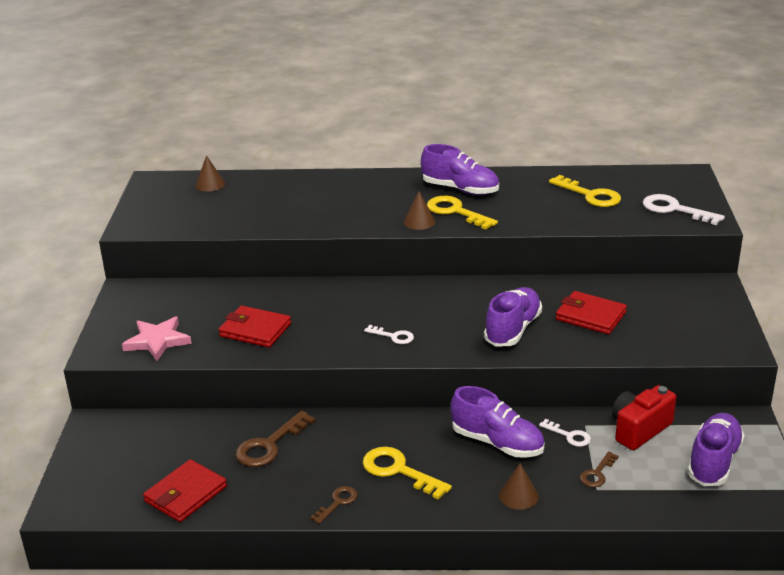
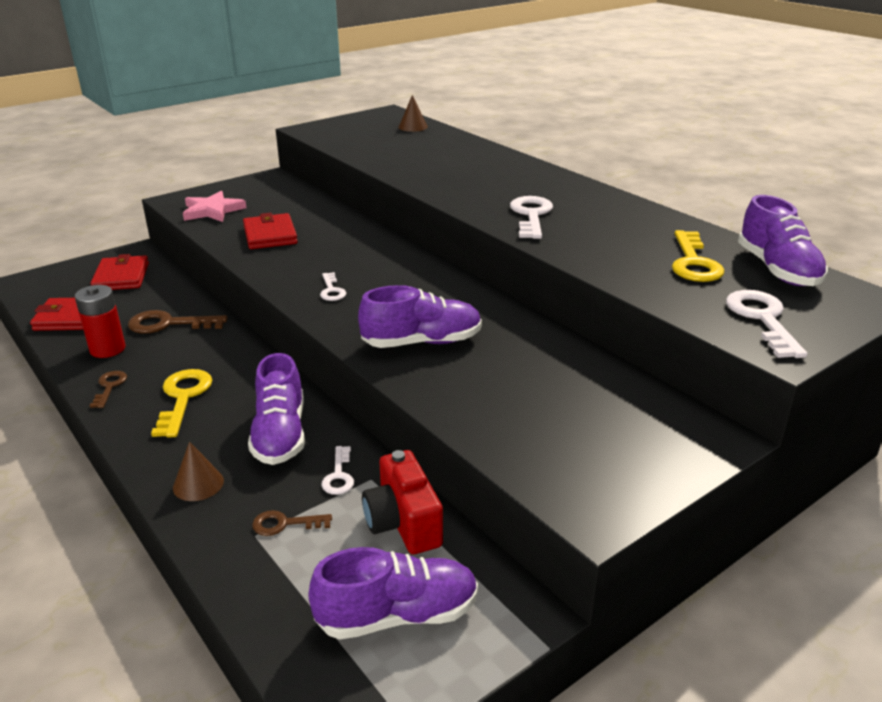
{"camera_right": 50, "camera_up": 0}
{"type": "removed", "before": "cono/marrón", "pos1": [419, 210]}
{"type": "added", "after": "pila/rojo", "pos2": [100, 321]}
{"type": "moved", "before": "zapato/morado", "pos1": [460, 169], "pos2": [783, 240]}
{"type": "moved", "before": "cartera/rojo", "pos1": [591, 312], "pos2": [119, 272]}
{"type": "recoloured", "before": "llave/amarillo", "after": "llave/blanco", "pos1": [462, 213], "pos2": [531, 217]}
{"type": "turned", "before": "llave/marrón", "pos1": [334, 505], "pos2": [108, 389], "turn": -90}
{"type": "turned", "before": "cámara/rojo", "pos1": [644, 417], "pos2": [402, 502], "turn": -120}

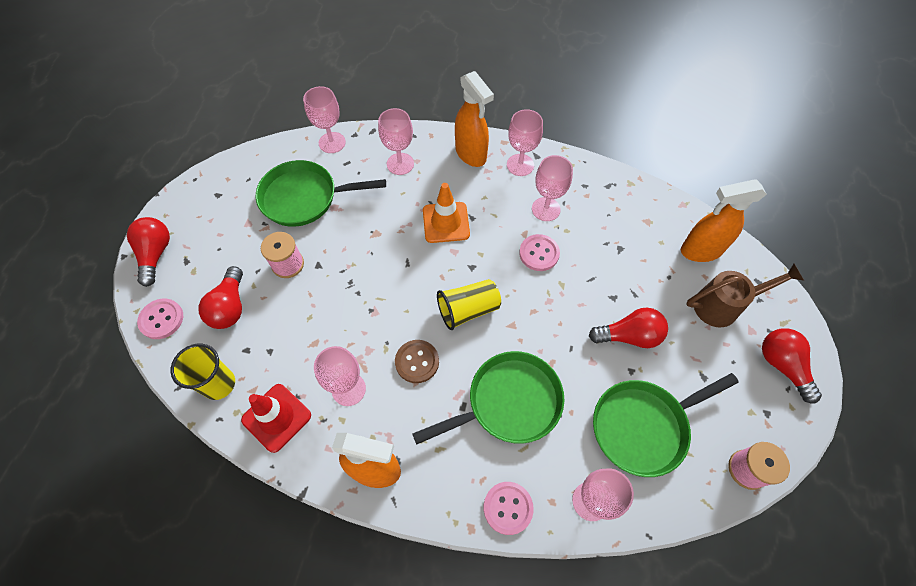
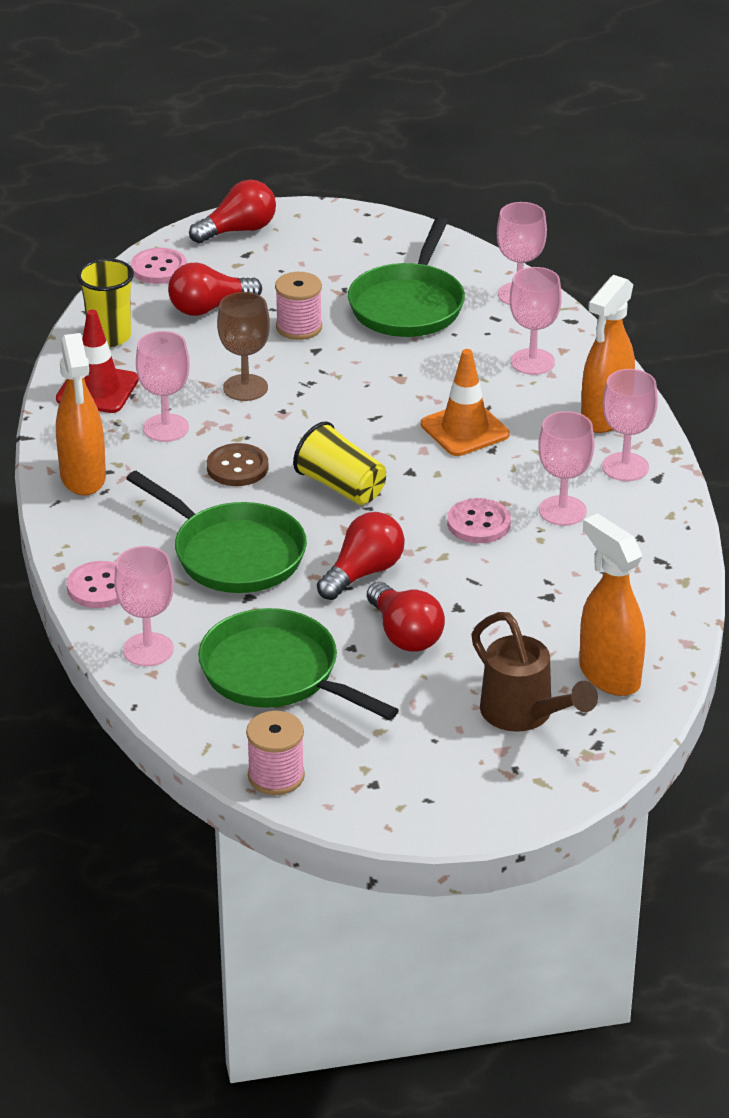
{"camera_right": 65, "camera_up": -25}
{"type": "added", "after": "copa/marrón", "pos2": [243, 346]}
{"type": "moved", "before": "bombilla/rojo", "pos1": [792, 365], "pos2": [361, 556]}
{"type": "turned", "before": "sartén/verde", "pos1": [321, 193], "pos2": [406, 277], "turn": -135}

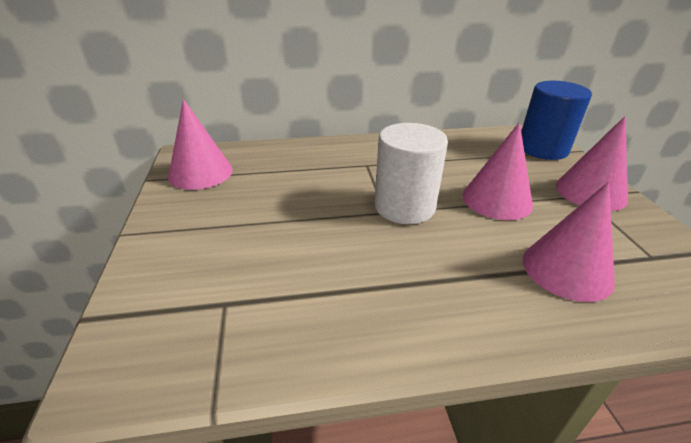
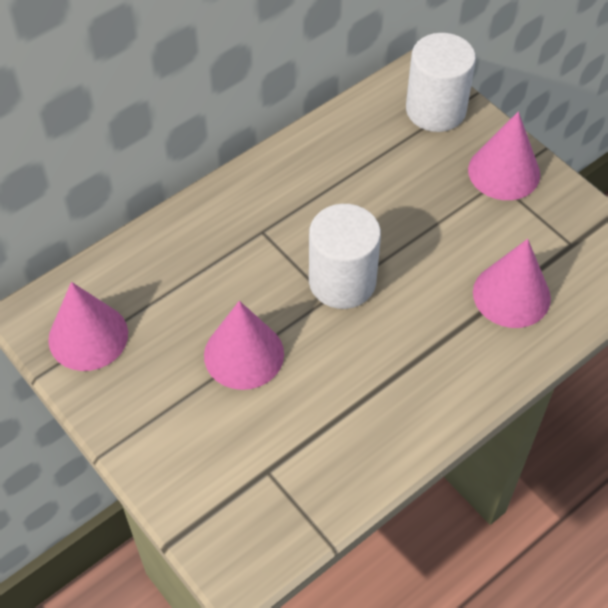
{"camera_right": -30, "camera_up": 20}
{"type": "moved", "before": "cono/rosa", "pos1": [498, 171], "pos2": [244, 345]}
{"type": "recoloured", "before": "cilindro/azul", "after": "cilindro/blanco", "pos1": [556, 120], "pos2": [441, 82]}

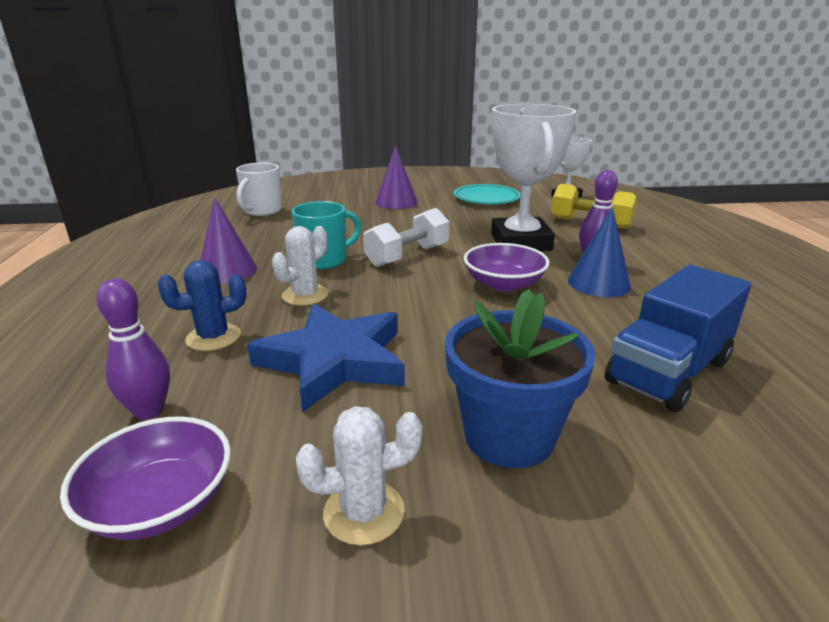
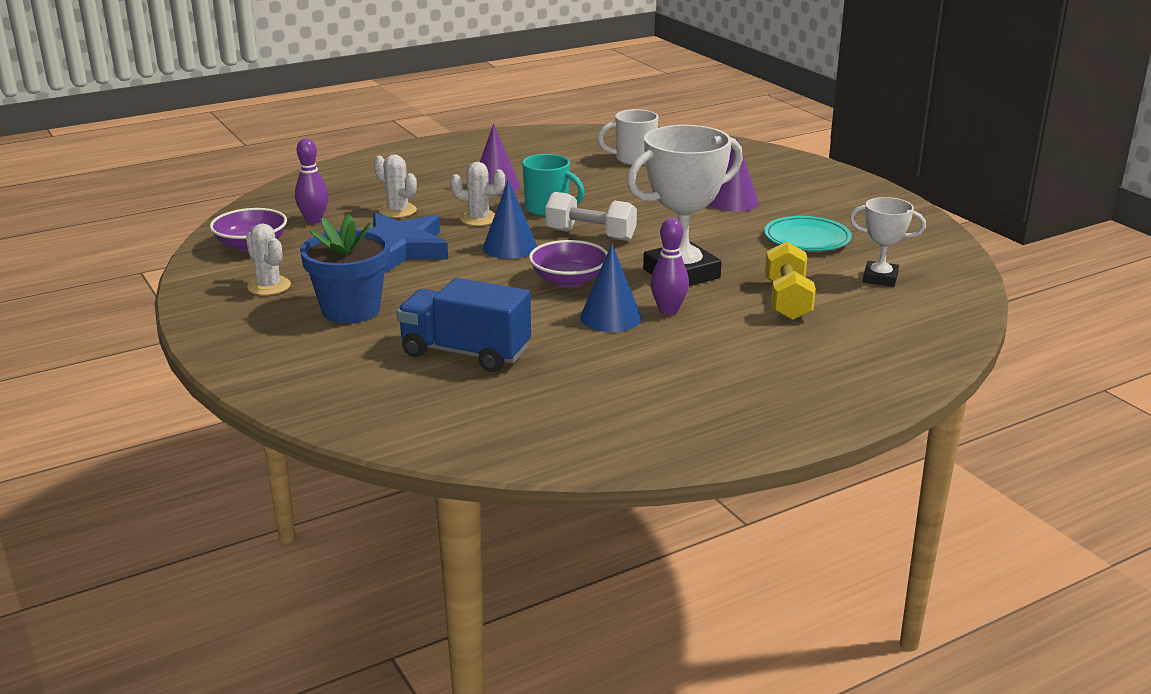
{"camera_right": 65, "camera_up": 0}
{"type": "added", "after": "cono/azul", "pos2": [510, 219]}
{"type": "recoloured", "before": "cactus/azul", "after": "cactus/blanco", "pos1": [202, 305], "pos2": [395, 186]}

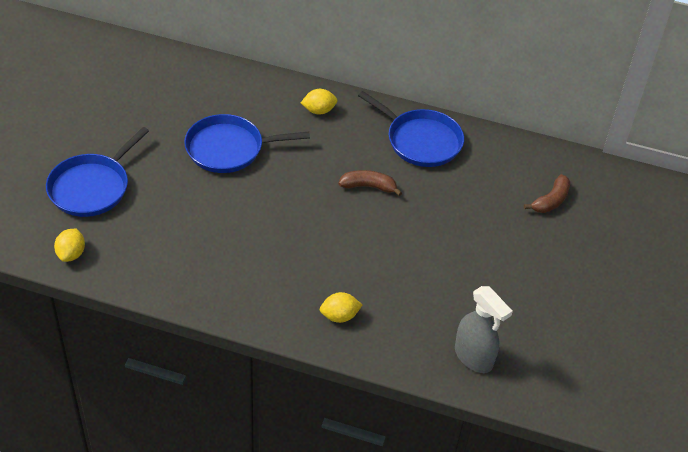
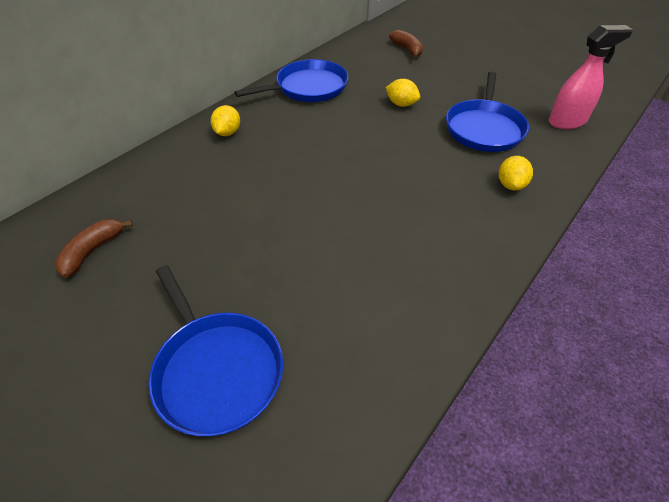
{"camera_right": -65, "camera_up": 0}
{"type": "moved", "before": "limón/amarillo", "pos1": [69, 245], "pos2": [402, 93]}
{"type": "moved", "before": "sartén/azul", "pos1": [247, 143], "pos2": [487, 111]}
{"type": "moved", "before": "plátano/marrón", "pos1": [370, 183], "pos2": [94, 248]}
{"type": "recoloured", "before": "pulverizador/gris", "after": "pulverizador/rosa", "pos1": [484, 329], "pos2": [591, 77]}

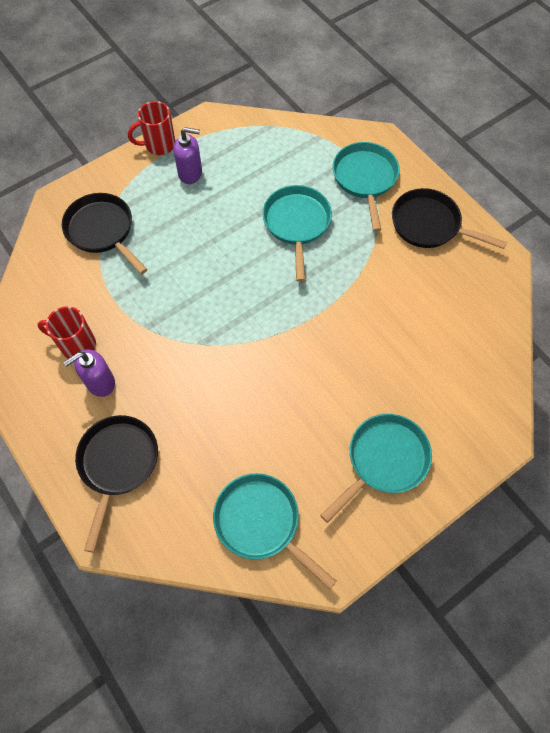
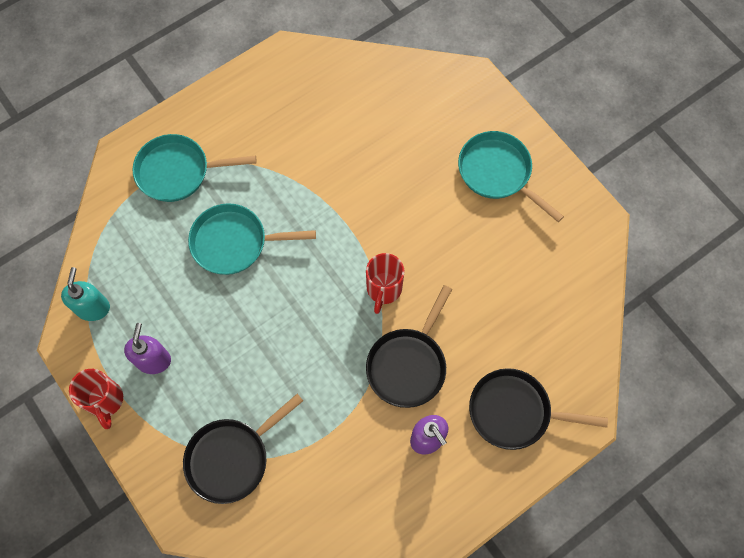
{"camera_right": -90, "camera_up": 5}
{"type": "removed", "before": "sartén/turquesa", "pos1": [274, 531]}
{"type": "added", "after": "dispensador de jabón/turquesa", "pos2": [85, 294]}
{"type": "moved", "before": "taza/rojo", "pos1": [66, 332], "pos2": [385, 283]}
{"type": "moved", "before": "sartén/negro", "pos1": [449, 218], "pos2": [409, 346]}

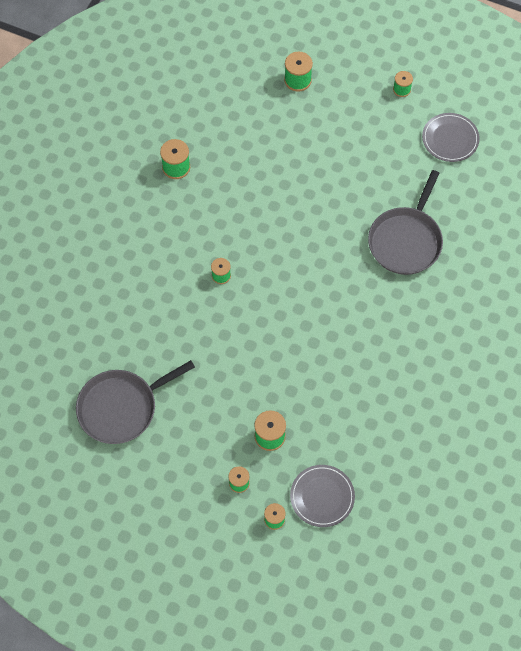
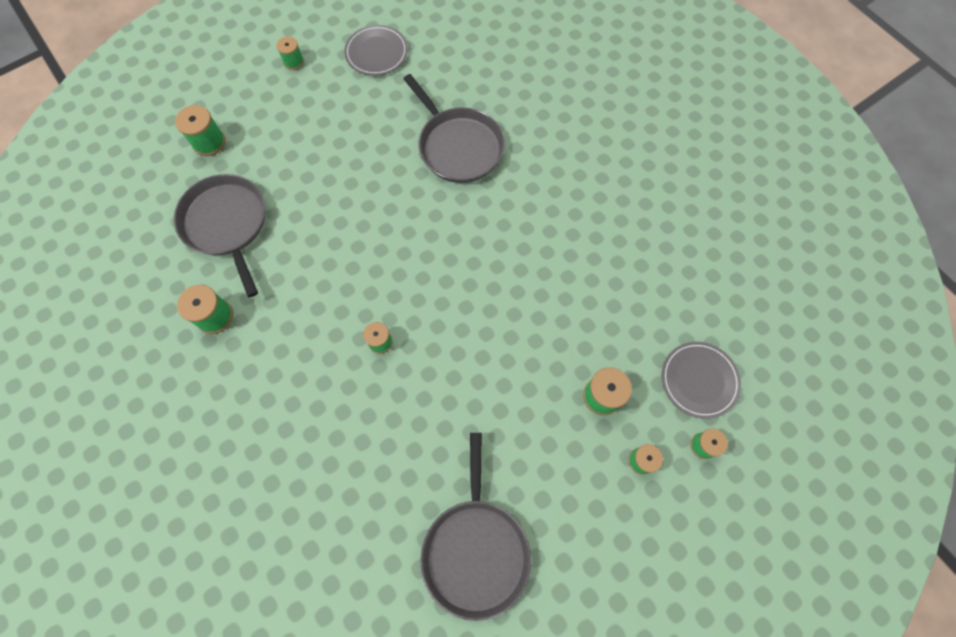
{"camera_right": -60, "camera_up": 5}
{"type": "added", "after": "sartén/gris", "pos2": [219, 236]}

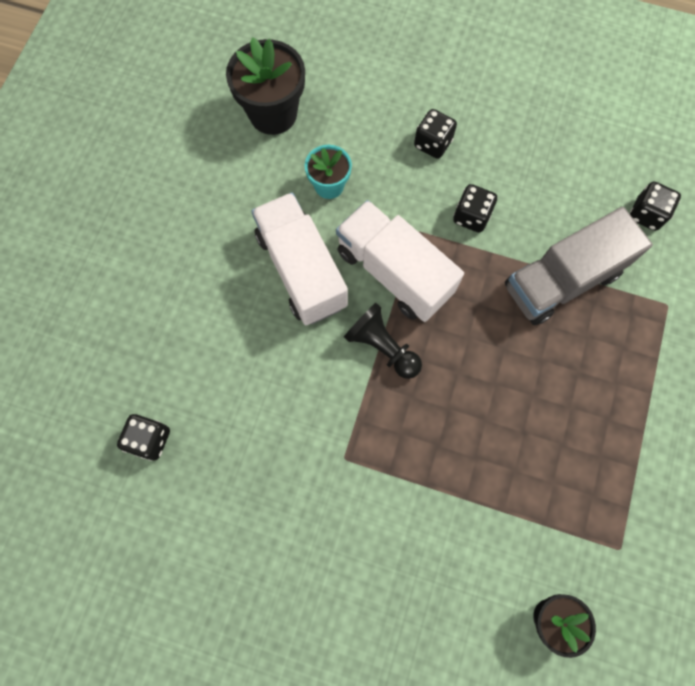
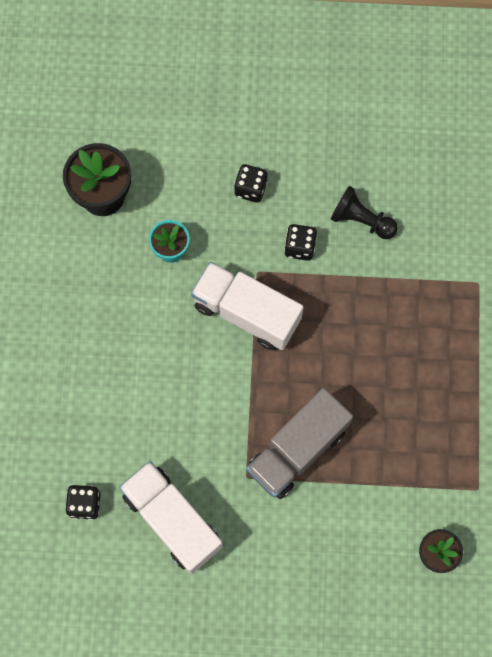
{"camera_right": -15, "camera_up": 0}
{"type": "removed", "before": "dado/negro", "pos1": [655, 206]}
{"type": "moved", "before": "camión/blanco", "pos1": [299, 259], "pos2": [171, 517]}
{"type": "moved", "before": "peón/negro", "pos1": [383, 341], "pos2": [364, 212]}
{"type": "moved", "before": "camión/gris", "pos1": [579, 266], "pos2": [299, 443]}

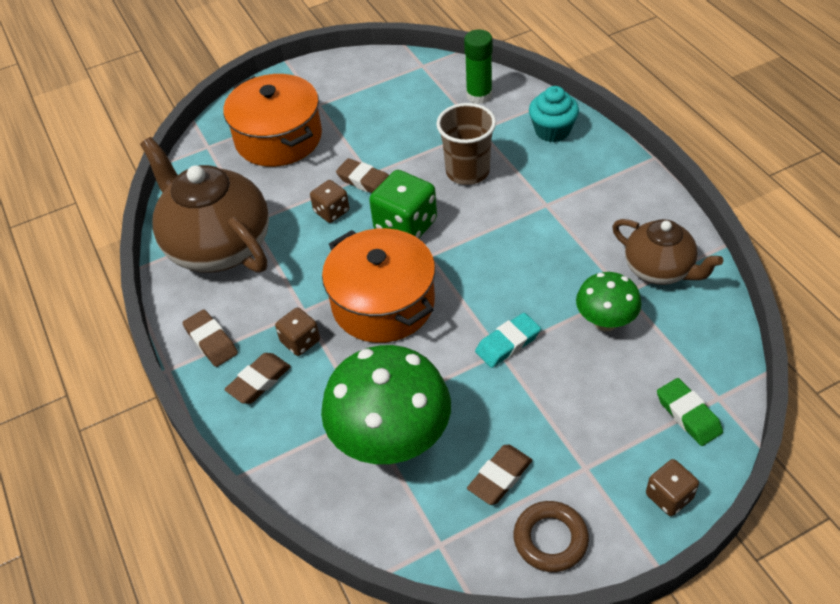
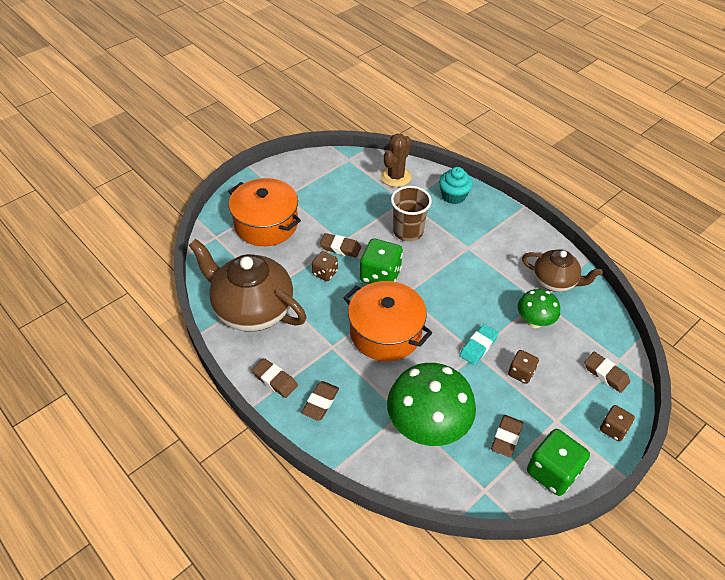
{"camera_right": -20, "camera_up": 0}
{"type": "moved", "before": "dado/marrón", "pos1": [297, 331], "pos2": [523, 367]}
{"type": "replaced", "before": "barra de pegamento/verde", "after": "cactus/marrón", "pos1": [478, 67], "pos2": [396, 160]}
{"type": "replaced", "before": "anillo/marrón", "after": "dado/verde", "pos1": [551, 536], "pos2": [558, 462]}
{"type": "recoloured", "before": "goma de borrar/verde", "after": "goma de borrar/marrón", "pos1": [690, 412], "pos2": [607, 372]}

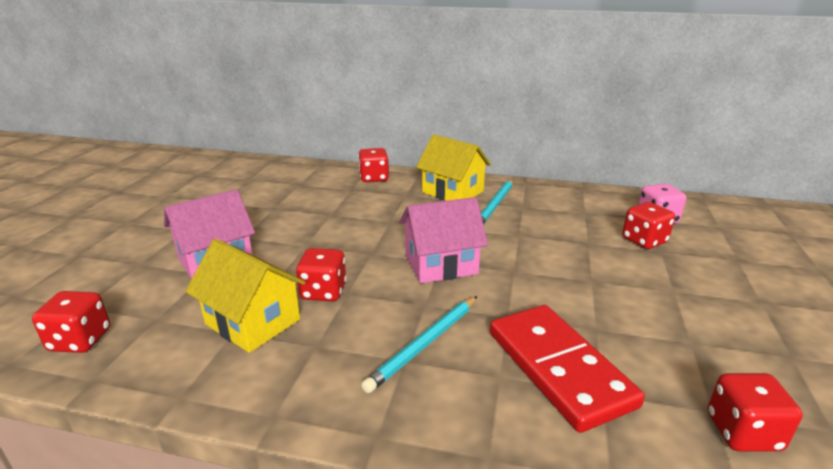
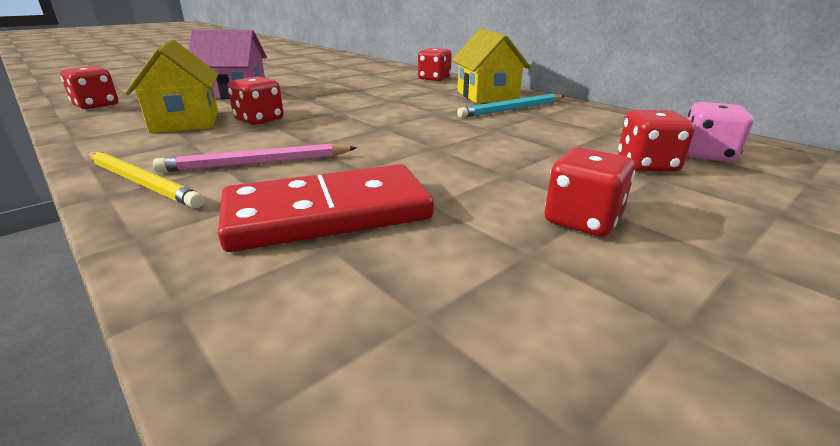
{"camera_right": 35, "camera_up": 0}
{"type": "removed", "before": "casa/rosa", "pos1": [443, 240]}
{"type": "added", "after": "lápiz/amarillo", "pos2": [146, 180]}
{"type": "moved", "before": "dado/rojo", "pos1": [755, 412], "pos2": [590, 192]}
{"type": "recoloured", "before": "lápiz/turquesa", "after": "lápiz/rosa", "pos1": [419, 344], "pos2": [255, 158]}
{"type": "turned", "before": "ficha de dominó/rojo", "pos1": [567, 369], "pos2": [326, 208], "turn": 60}

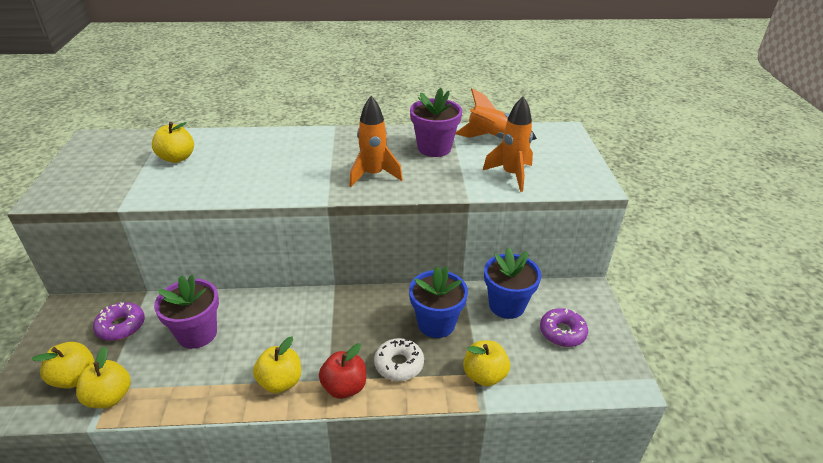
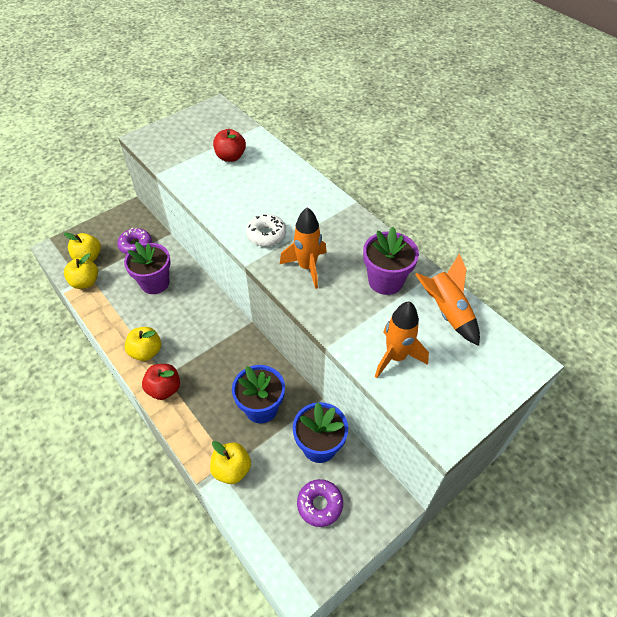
{"camera_right": 55, "camera_up": 15}
{"type": "moved", "before": "rosquilla/blanco", "pos1": [399, 359], "pos2": [266, 230]}
{"type": "recoloured", "before": "manzana/amarillo", "after": "manzana/rojo", "pos1": [173, 142], "pos2": [229, 145]}

